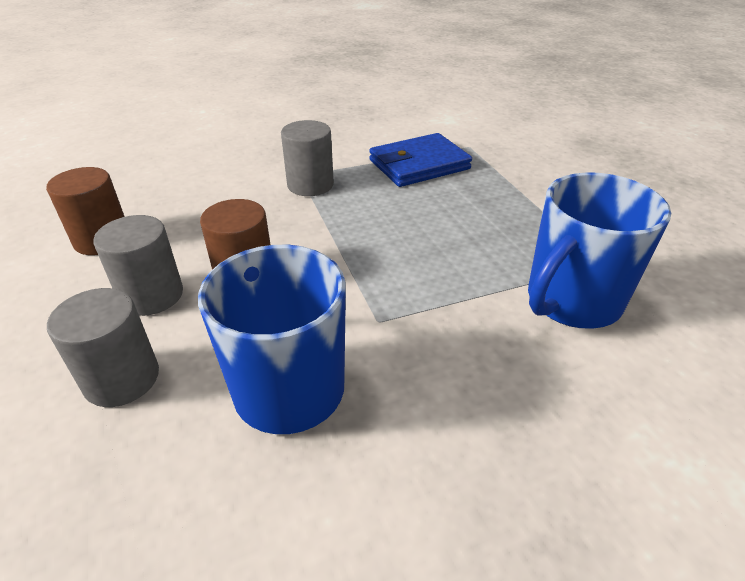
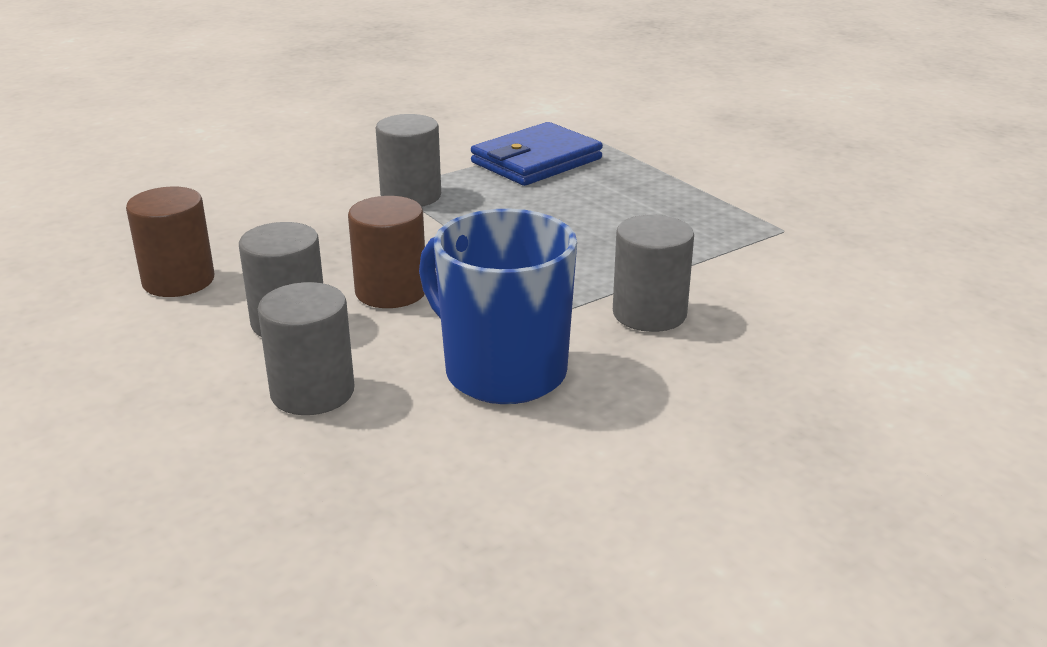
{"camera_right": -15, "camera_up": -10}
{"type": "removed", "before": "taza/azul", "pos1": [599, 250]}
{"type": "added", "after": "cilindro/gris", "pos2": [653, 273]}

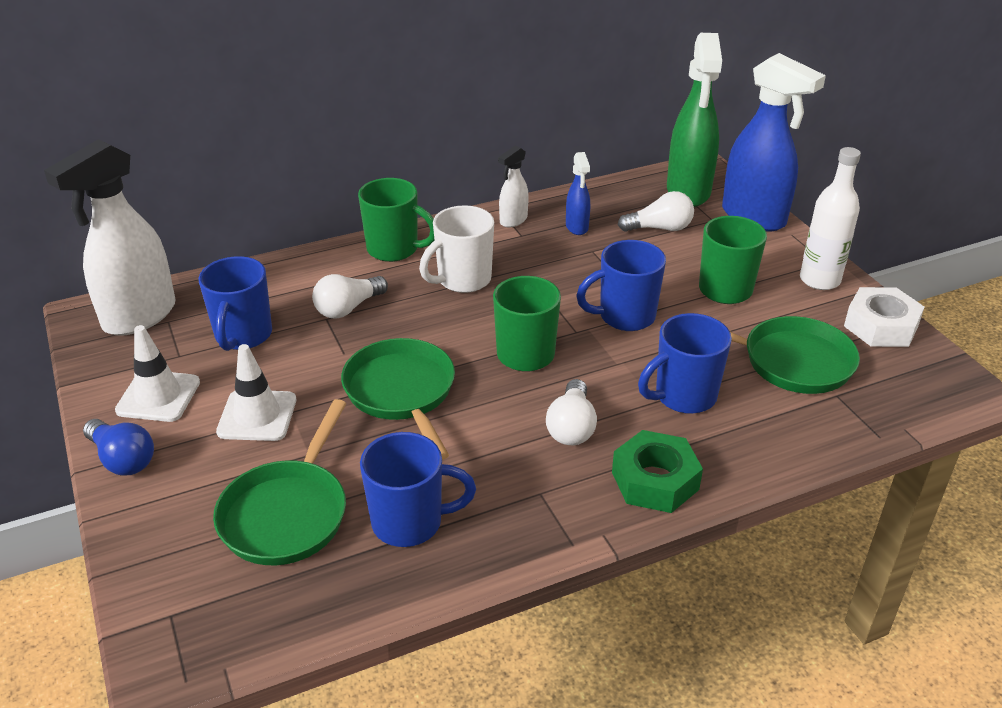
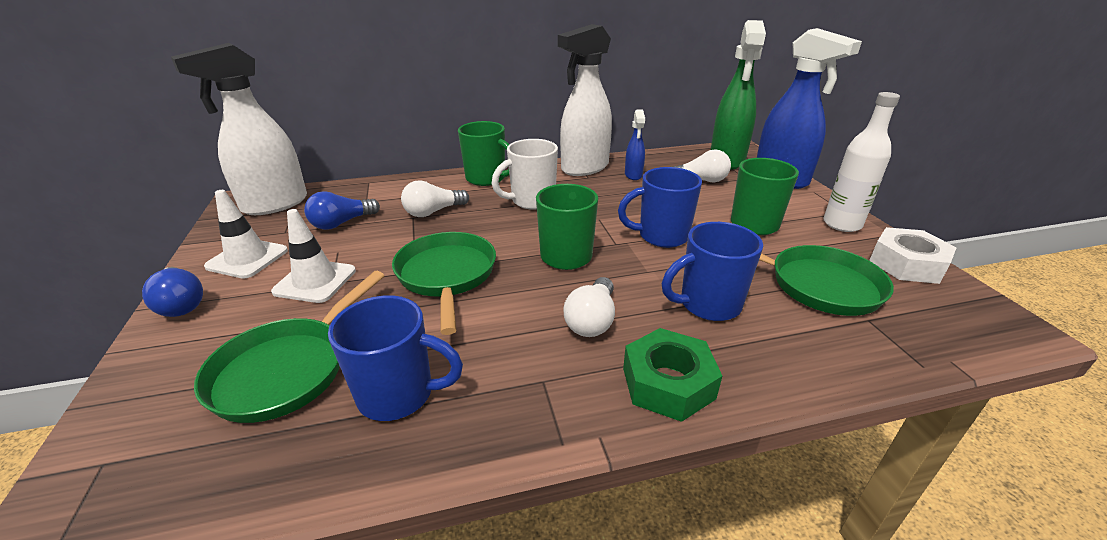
{"camera_right": 10, "camera_up": -5}
{"type": "replaced", "before": "taza/azul", "after": "bombilla/azul", "pos1": [235, 303], "pos2": [342, 210]}
{"type": "resized", "before": "pulverizador/blanco", "pos1": [513, 186], "pos2": [585, 100], "scale": 2.08}

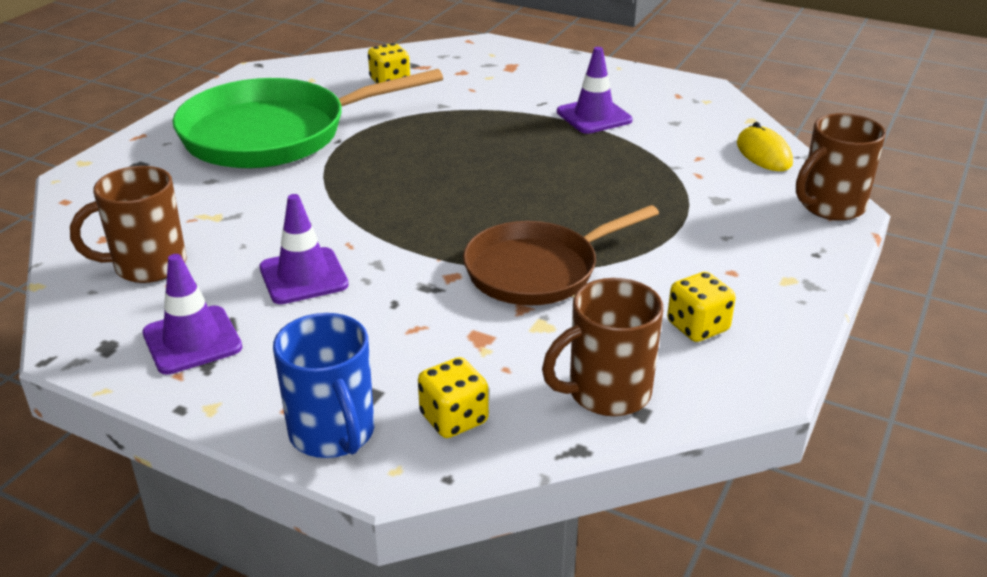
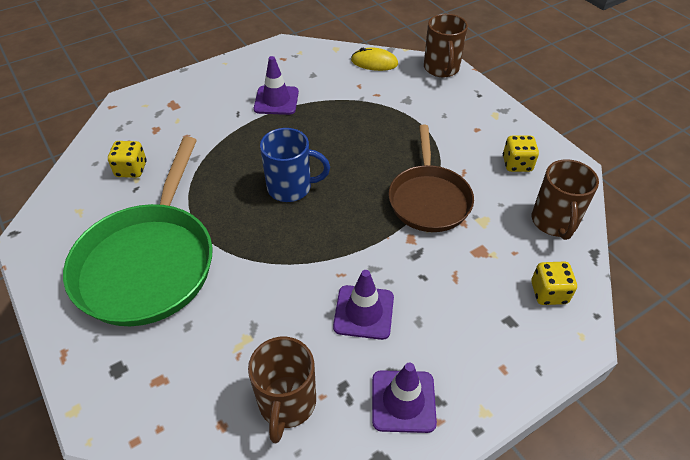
{"camera_right": -60, "camera_up": 15}
{"type": "moved", "before": "taza/azul", "pos1": [324, 385], "pos2": [295, 165]}

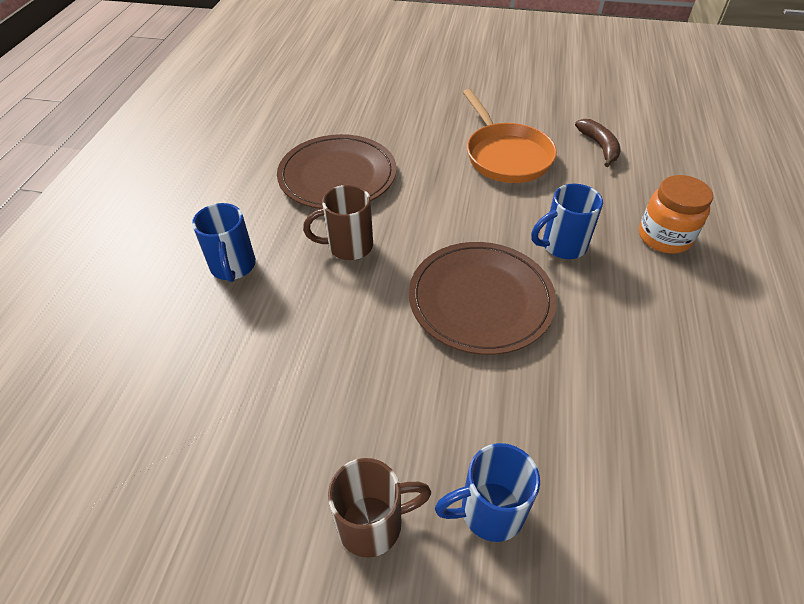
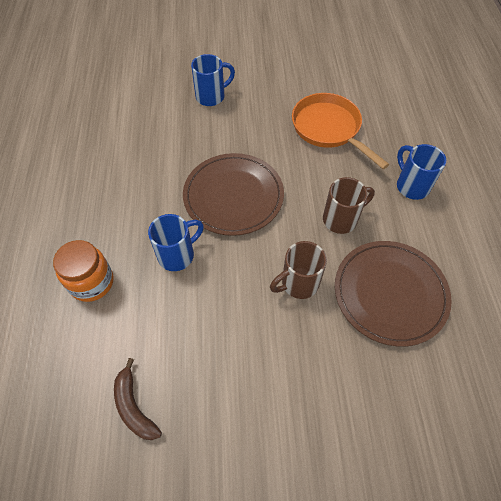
{"camera_right": 165, "camera_up": 10}
{"type": "moved", "before": "taza/marrón", "pos1": [379, 508], "pos2": [298, 270]}
{"type": "moved", "before": "sartén/naranja", "pos1": [510, 136], "pos2": [340, 131]}

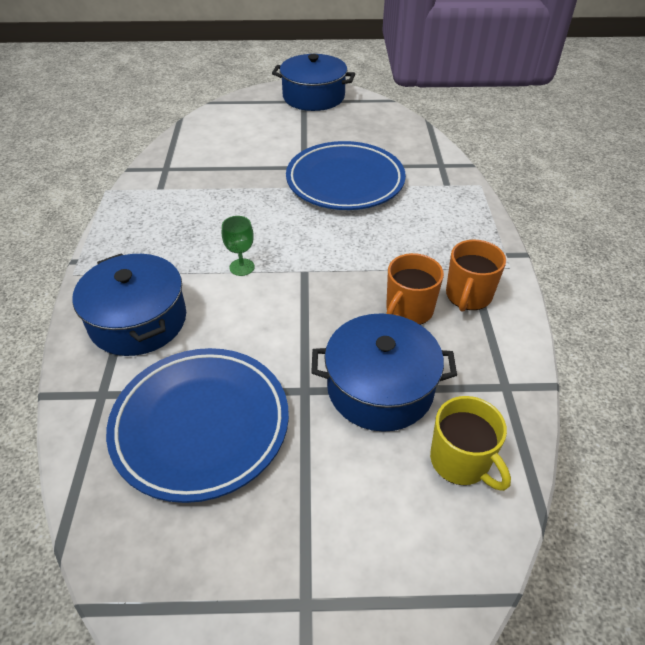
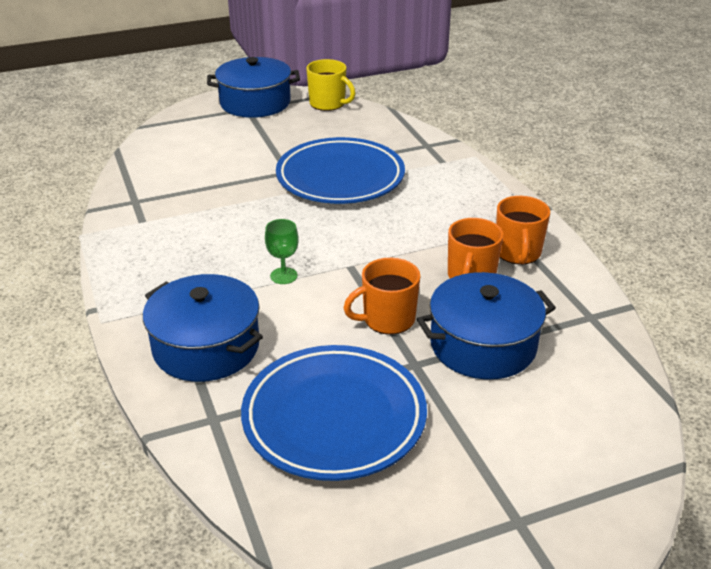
{"camera_right": -20, "camera_up": -10}
{"type": "added", "after": "taza/naranja", "pos2": [382, 296]}
{"type": "moved", "before": "taza/amarillo", "pos1": [470, 443], "pos2": [330, 85]}

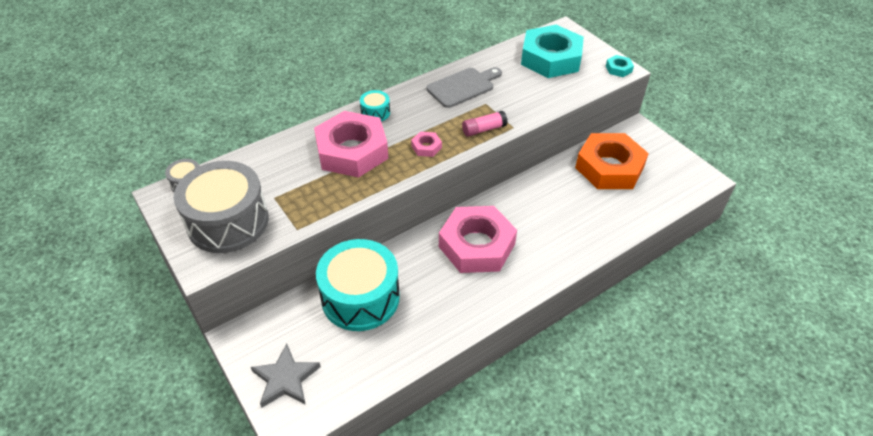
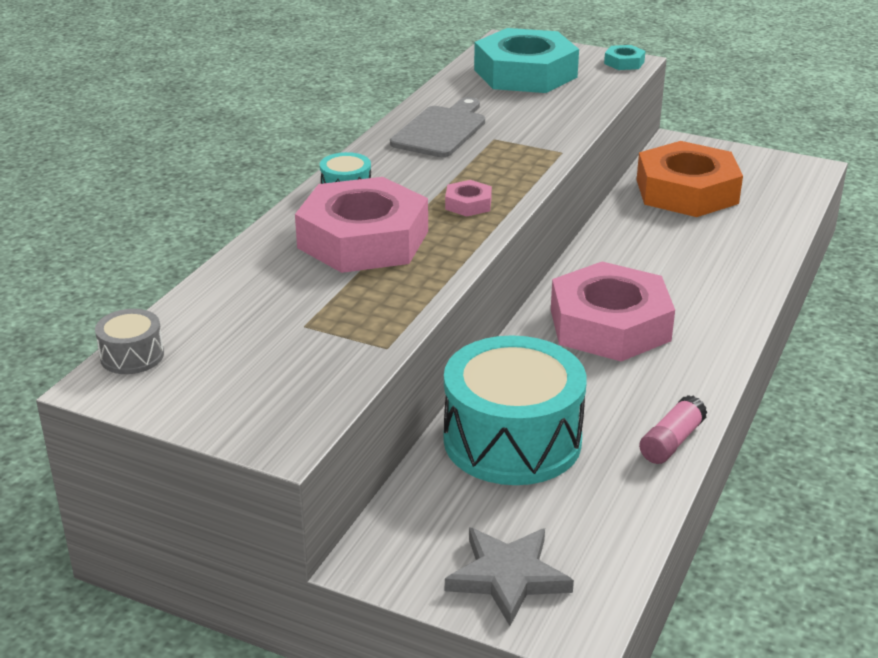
{"camera_right": -30, "camera_up": -15}
{"type": "removed", "before": "tambor/gris", "pos1": [221, 207]}
{"type": "moved", "before": "barra de pegamento/rosa", "pos1": [485, 124], "pos2": [673, 429]}

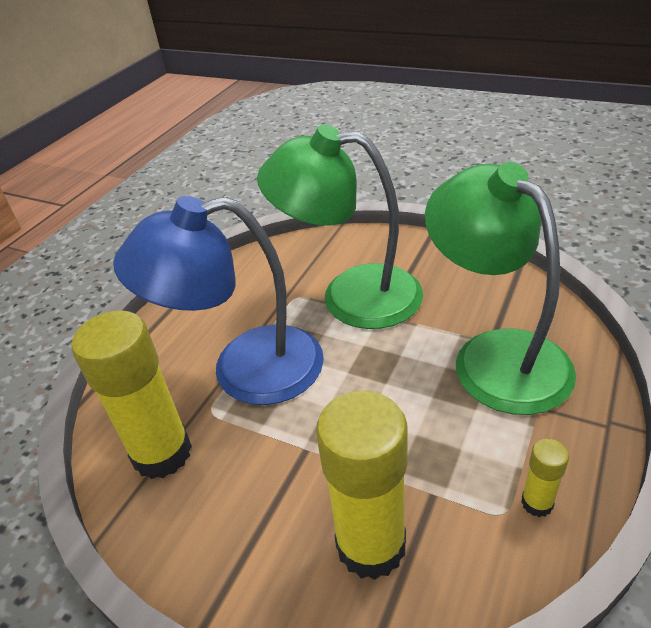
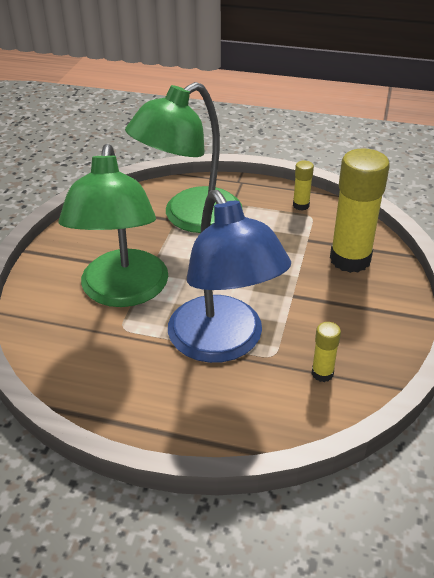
{"camera_right": -105, "camera_up": 0}
{"type": "resized", "before": "barra de pegamento/amarillo", "pos1": [131, 394], "pos2": [326, 352], "scale": 0.45}

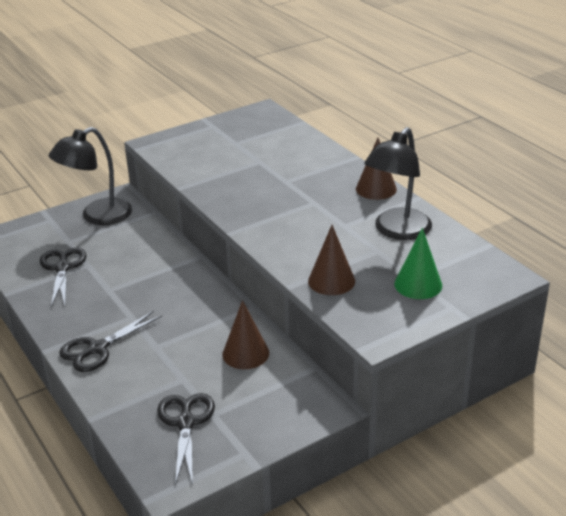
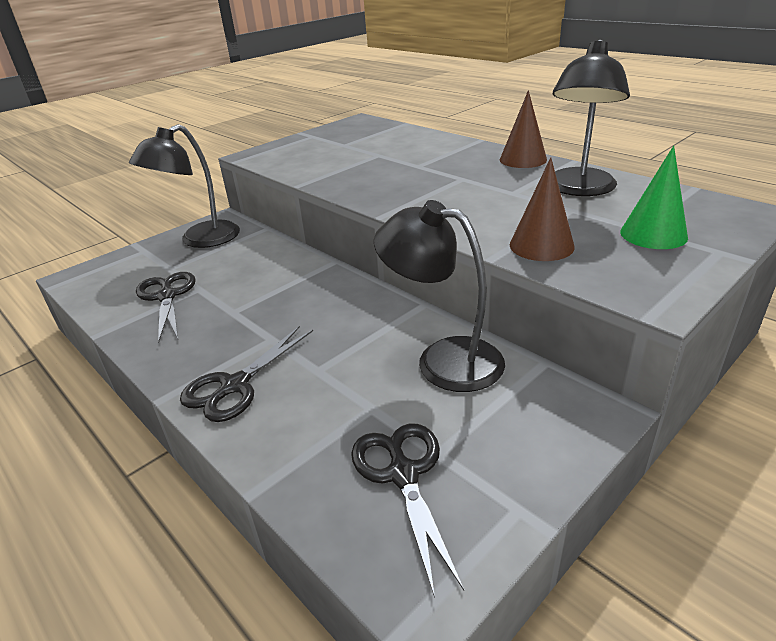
{"camera_right": -10, "camera_up": 0}
{"type": "replaced", "before": "cono/marrón", "after": "lámpara/negro", "pos1": [245, 334], "pos2": [439, 296]}

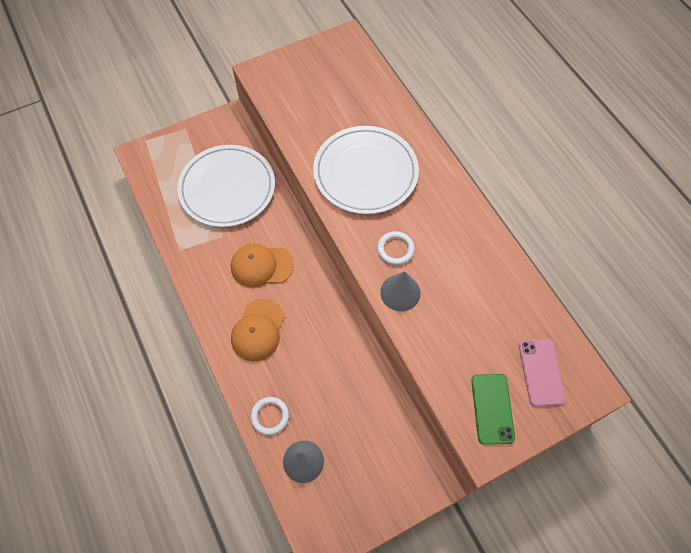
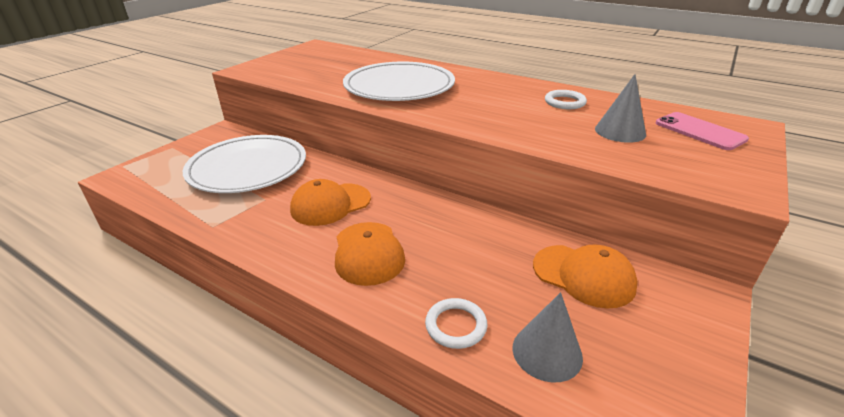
{"camera_right": -30, "camera_up": -30}
{"type": "removed", "before": "móvil/verde", "pos1": [493, 409]}
{"type": "added", "after": "gorra/naranja", "pos2": [585, 276]}
{"type": "moved", "before": "anillo/blanco", "pos1": [396, 248], "pos2": [566, 99]}
{"type": "moved", "before": "cono/gris", "pos1": [400, 291], "pos2": [620, 108]}

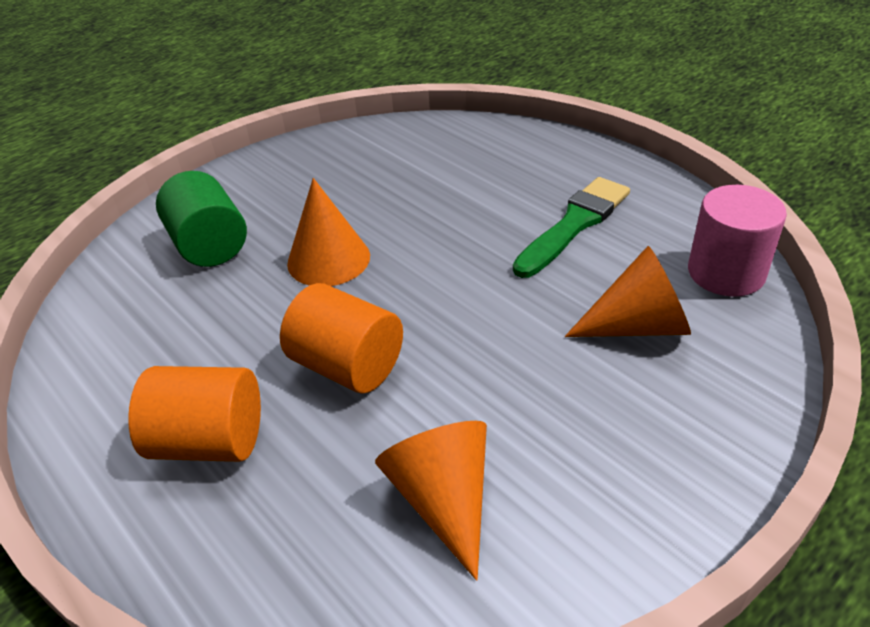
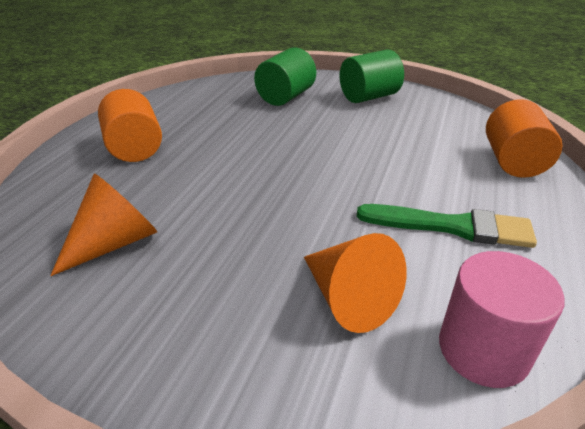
{"camera_right": 60, "camera_up": -5}
{"type": "removed", "before": "cono/naranja", "pos1": [328, 232]}
{"type": "added", "after": "cilindro/verde", "pos2": [372, 76]}
{"type": "moved", "before": "cilindro/naranja", "pos1": [341, 338], "pos2": [524, 138]}

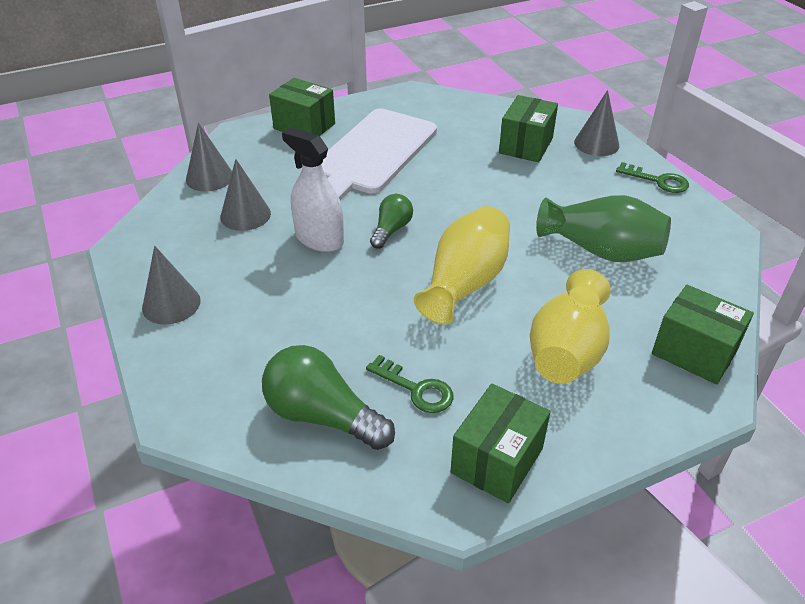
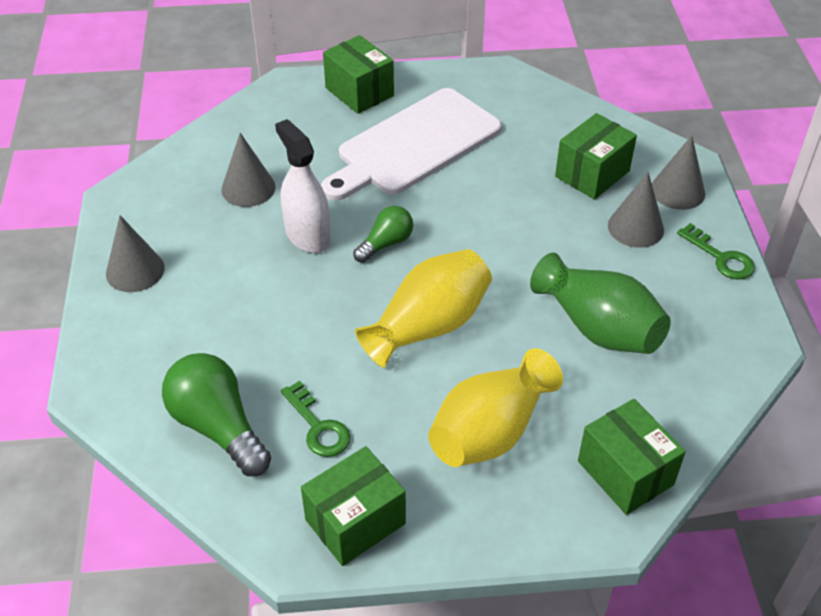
{"camera_right": 20, "camera_up": 5}
{"type": "moved", "before": "cono/gris", "pos1": [209, 157], "pos2": [636, 210]}

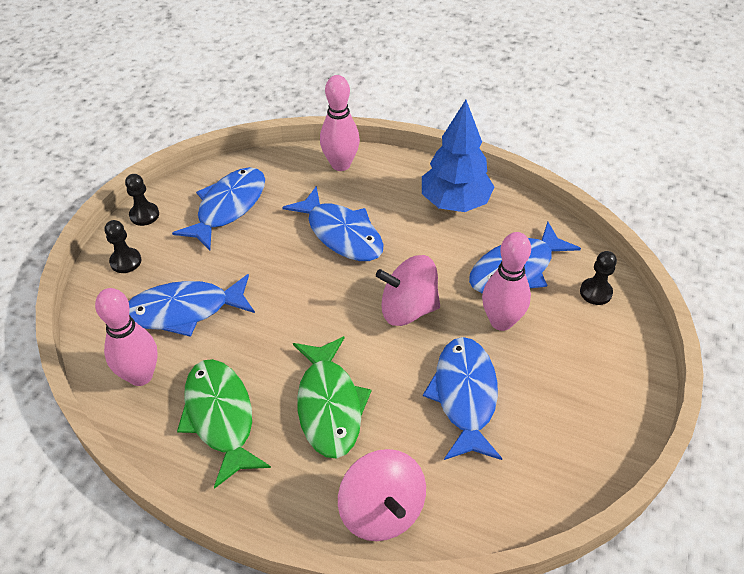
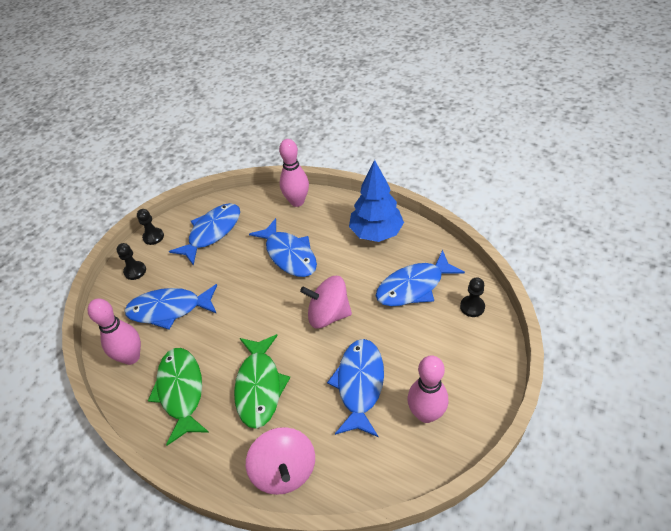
{"camera_right": 10, "camera_up": 0}
{"type": "moved", "before": "bolo/rosa", "pos1": [506, 281], "pos2": [428, 389]}

